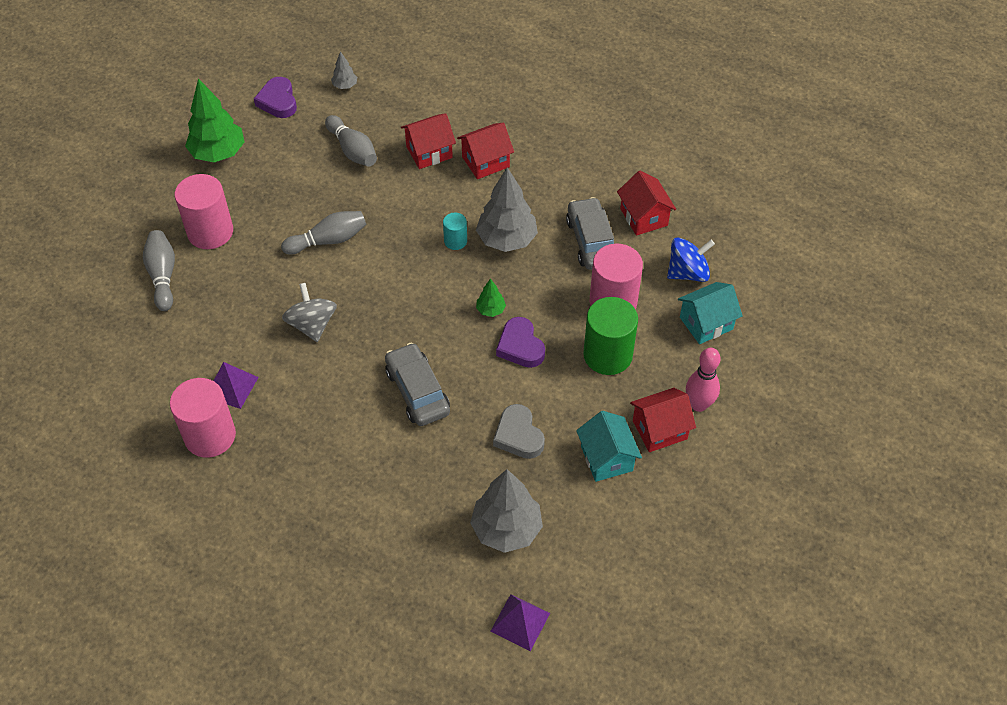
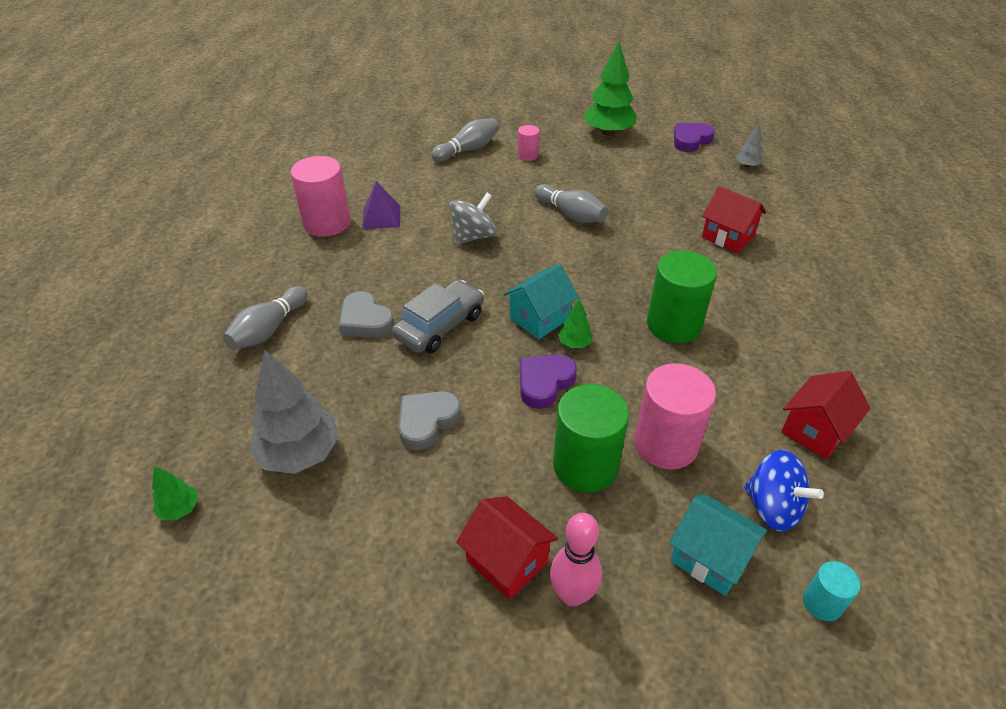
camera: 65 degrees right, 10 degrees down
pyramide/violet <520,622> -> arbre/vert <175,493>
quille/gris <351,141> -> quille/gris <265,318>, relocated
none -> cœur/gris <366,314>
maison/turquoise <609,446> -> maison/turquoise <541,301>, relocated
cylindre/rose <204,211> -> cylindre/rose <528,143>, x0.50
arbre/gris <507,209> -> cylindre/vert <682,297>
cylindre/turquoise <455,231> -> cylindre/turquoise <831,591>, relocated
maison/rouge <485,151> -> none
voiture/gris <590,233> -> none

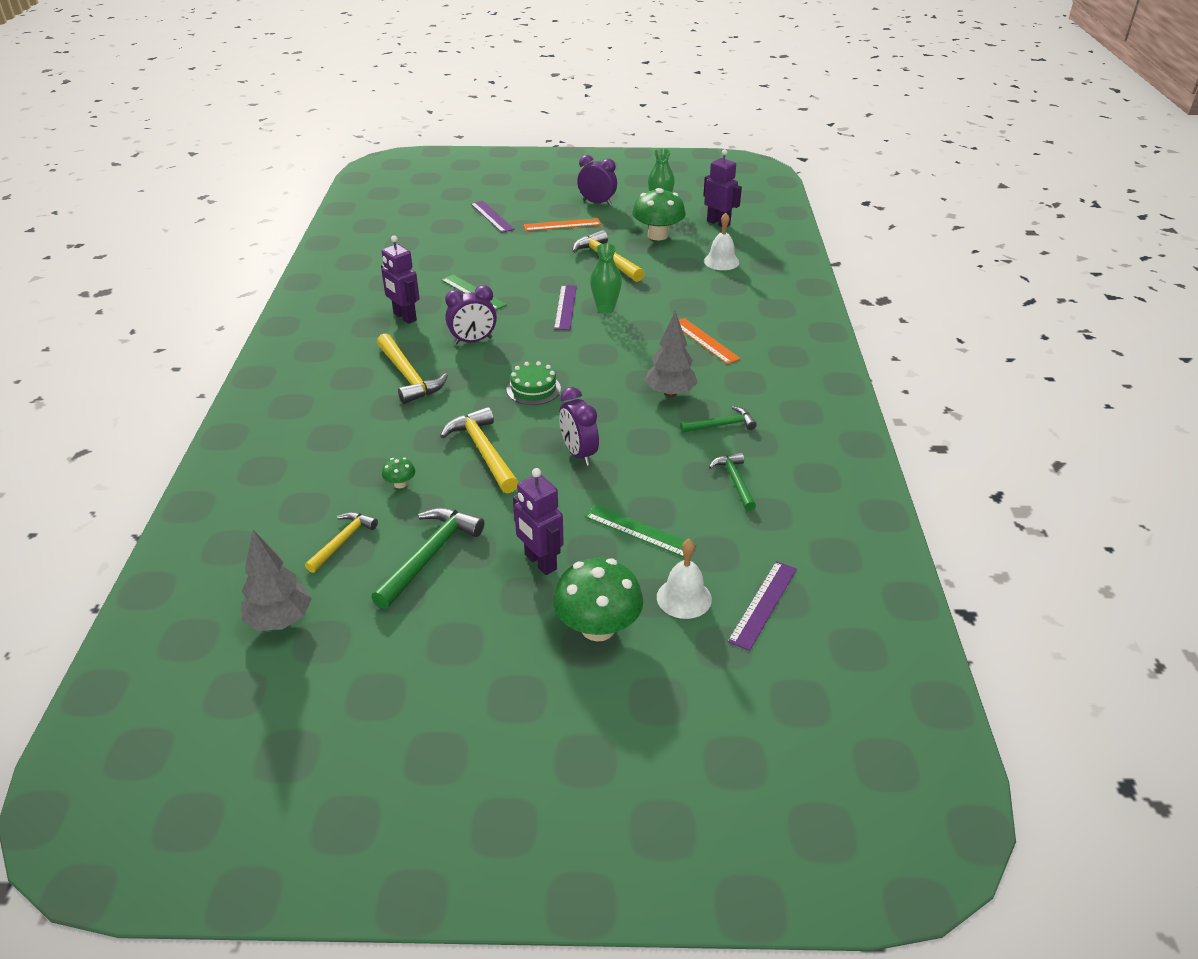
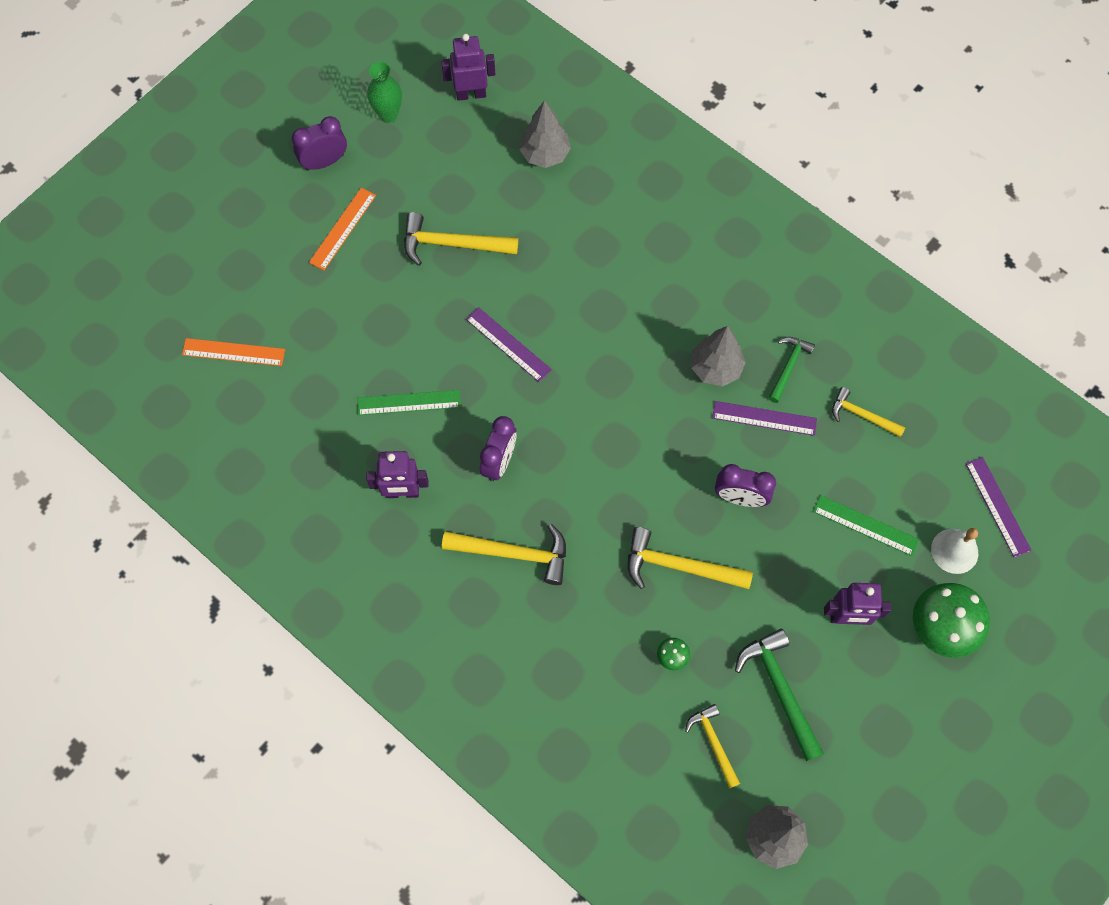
camera: 50 degrees left, 30 degrees up
règle/orange <710,341> -> règle/orange <233,352>, relocated
cloche/blanc <721,241> -> arbre/gris <545,134>
règle/violet <493,217> -> règle/violet <764,418>, relocated
règle/vert <640,531> -> règle/vert <866,525>, 45 degrees clockwise
marteau/vert <732,482> -> marteau/jaune <869,412>
gâteau/vert <533,383> -> none
vase/vert <606,278> -> none
champignon/vert <659,214> -> none

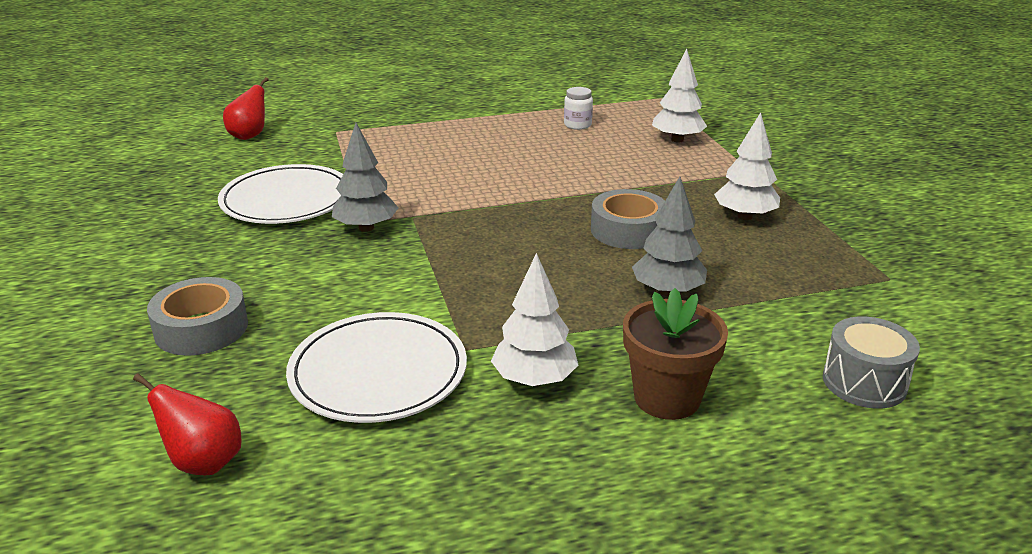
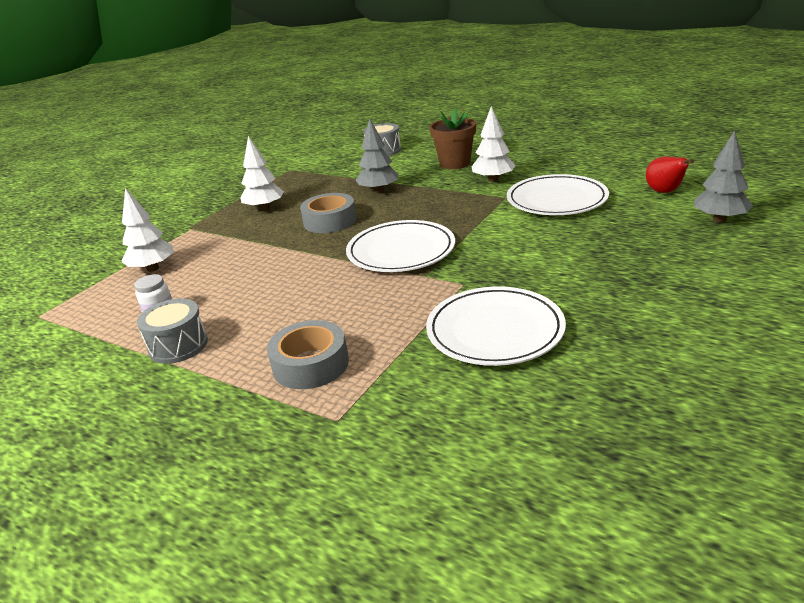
camera: 130 degrees left, 0 degrees up
none -> tambour/gris <172,331>
ruban adhésif/gris <197,316> -> ruban adhésif/gris <308,354>, relocated
none -> assiette/blanc <400,246>
arbre/gris <365,177> -> arbre/gris <723,176>, relocated
poire/rouge <246,108> -> none

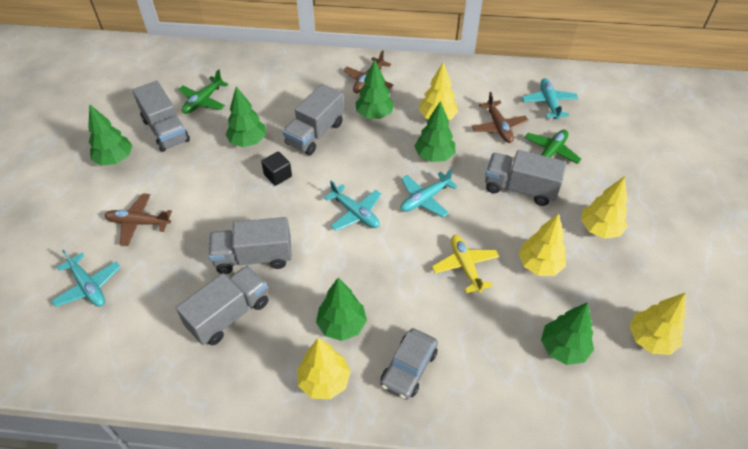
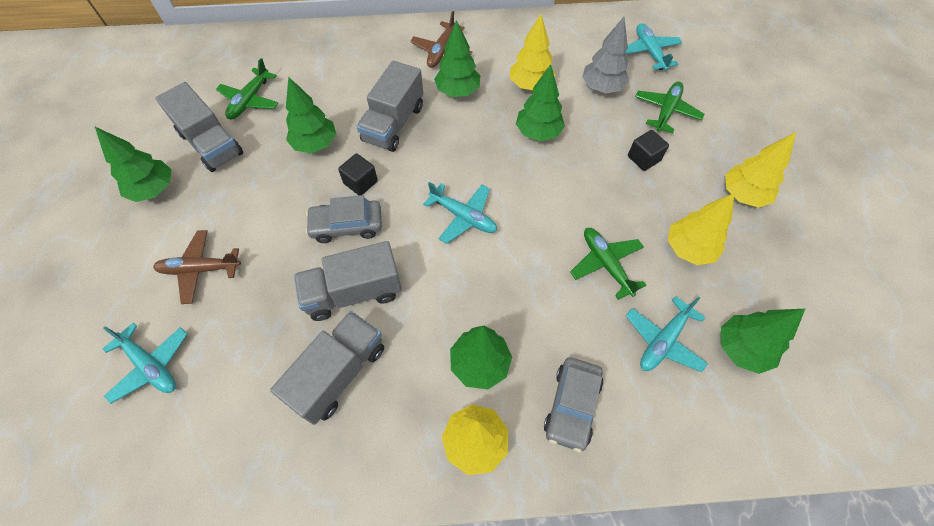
camera: 10 degrees left, 10 degrees up
none -> voiture/gris <343,219>
avion/jaune <465,264> -> avion/vert <608,264>
avion/marron <500,117> -> arbre/gris <605,55>
avion/turquoise <429,193> -> avion/turquoise <667,334>, relocated
camion/gris <526,178> -> cube/noir <648,150>
arbre/jaune <657,324> -> none

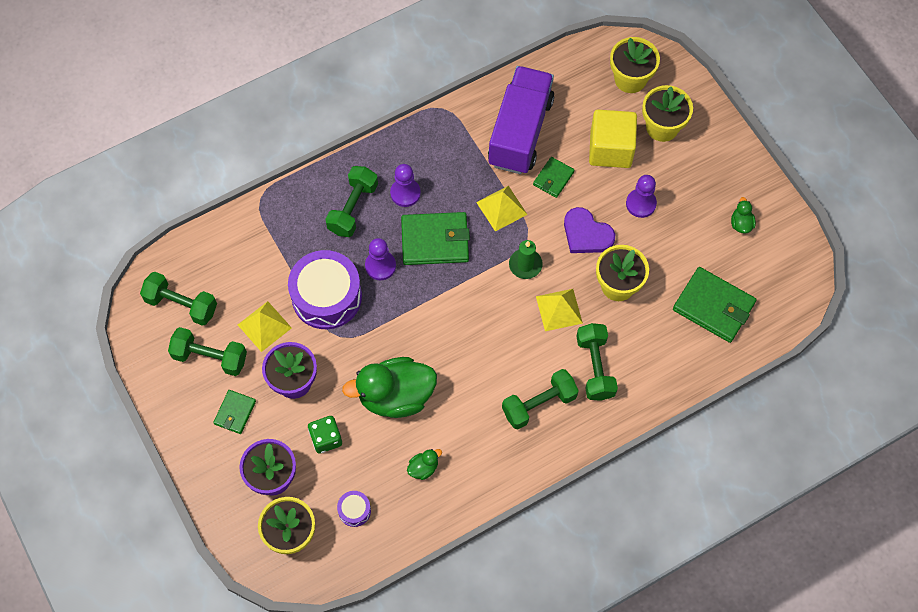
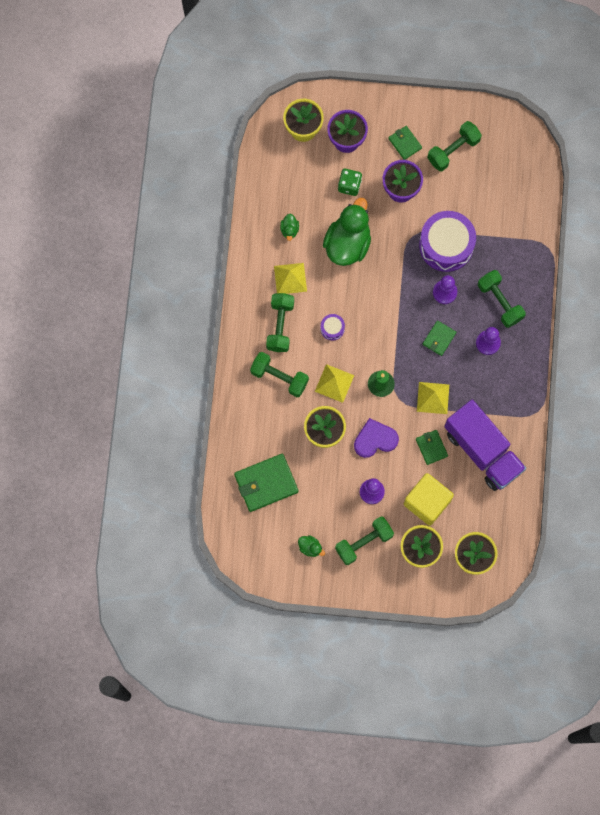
camera: 125 degrees right, 10 degrees up
pyramide/jaune <265,326> -> pyramide/jaune <290,278>, relocated
tambour/violet <354,509> -> tambour/violet <332,327>, relocated
haltère/vert <178,299> -> haltère/vert <364,540>, relocated
portefeuille/vert <435,238> -> portefeuille/vert <439,338>, x0.55

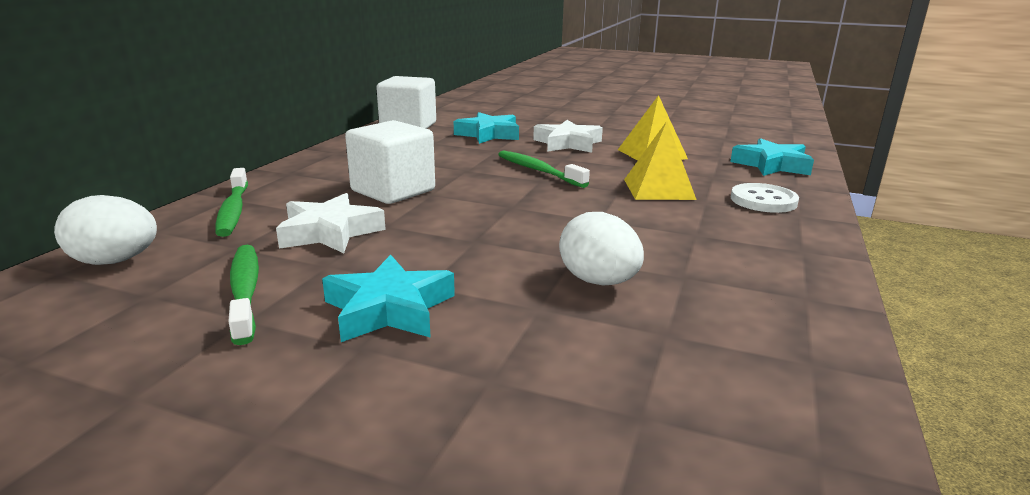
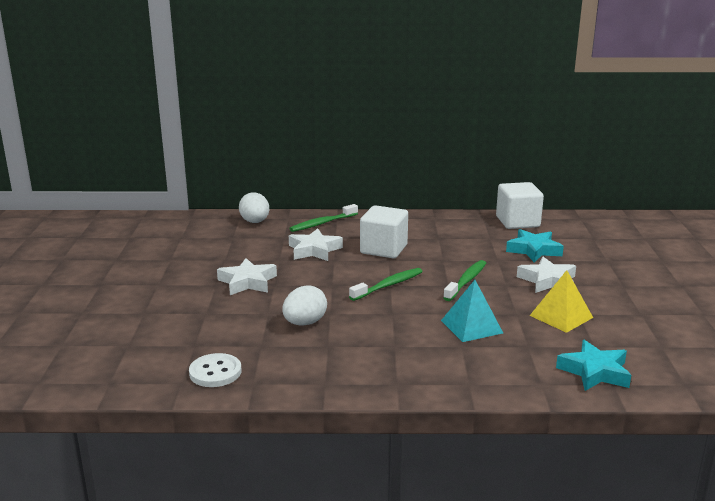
camera: 70 degrees right, 0 degrees up
bouton/blanc <765,198> -> bouton/blanc <215,370>, relocated
étoile/turquoise <388,298> -> étoile/blanc <247,276>
brosse à dents/vert <243,295> -> brosse à dents/vert <386,284>, relocated
pyramide/jaune <660,160> -> pyramide/turquoise <472,311>

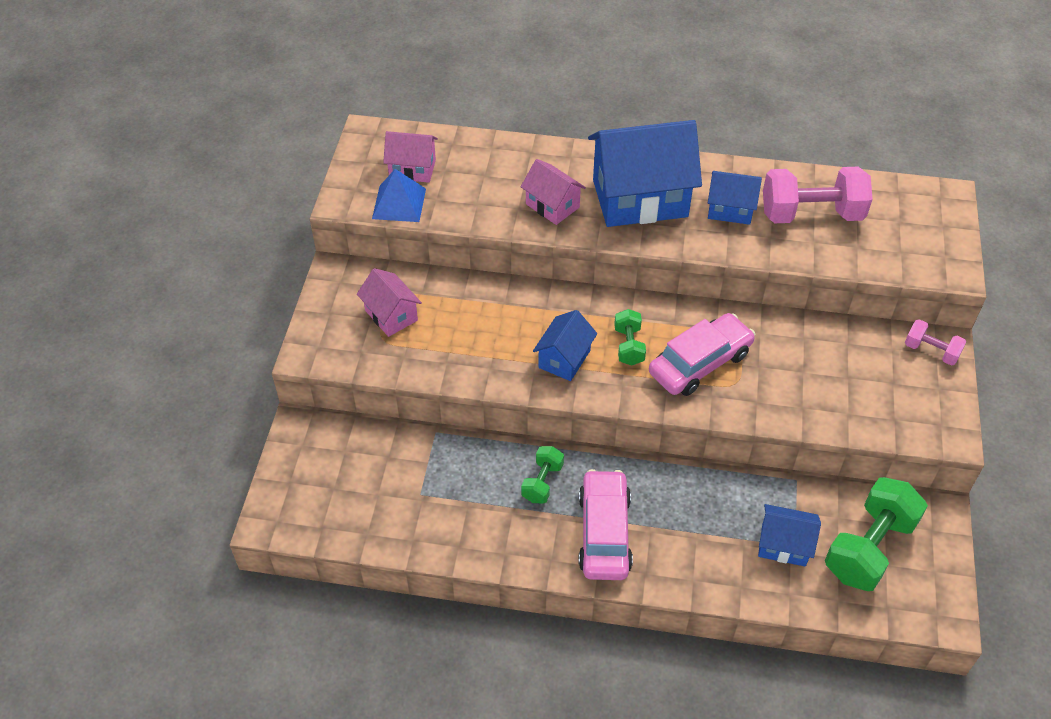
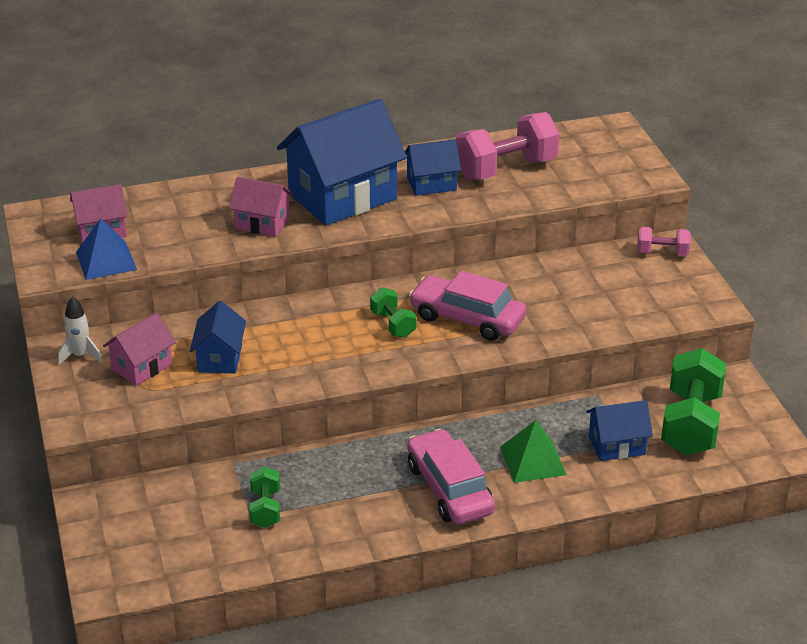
camera: 25 degrees left, 15 degrees down
none -> fusée/blanc <80,330>
maison/rose <389,302> -> maison/rose <139,349>, 75 degrees counterclockwise
maison/bleu <565,345> -> maison/bleu <218,337>, relocated
haltère/vert <542,474> -> haltère/vert <265,497>, relocated
voiture/rose <702,354> -> voiture/rose <467,306>, 90 degrees counterclockwise
none -> pyramide/vert <533,451>

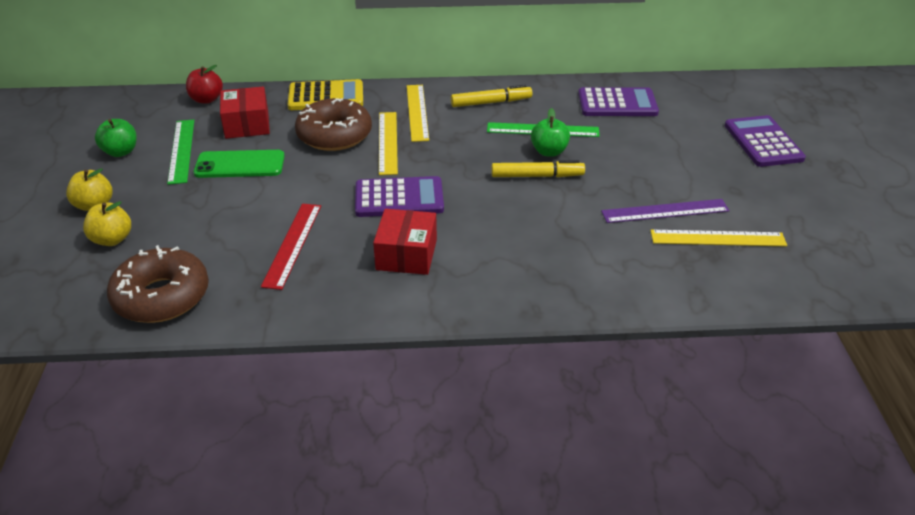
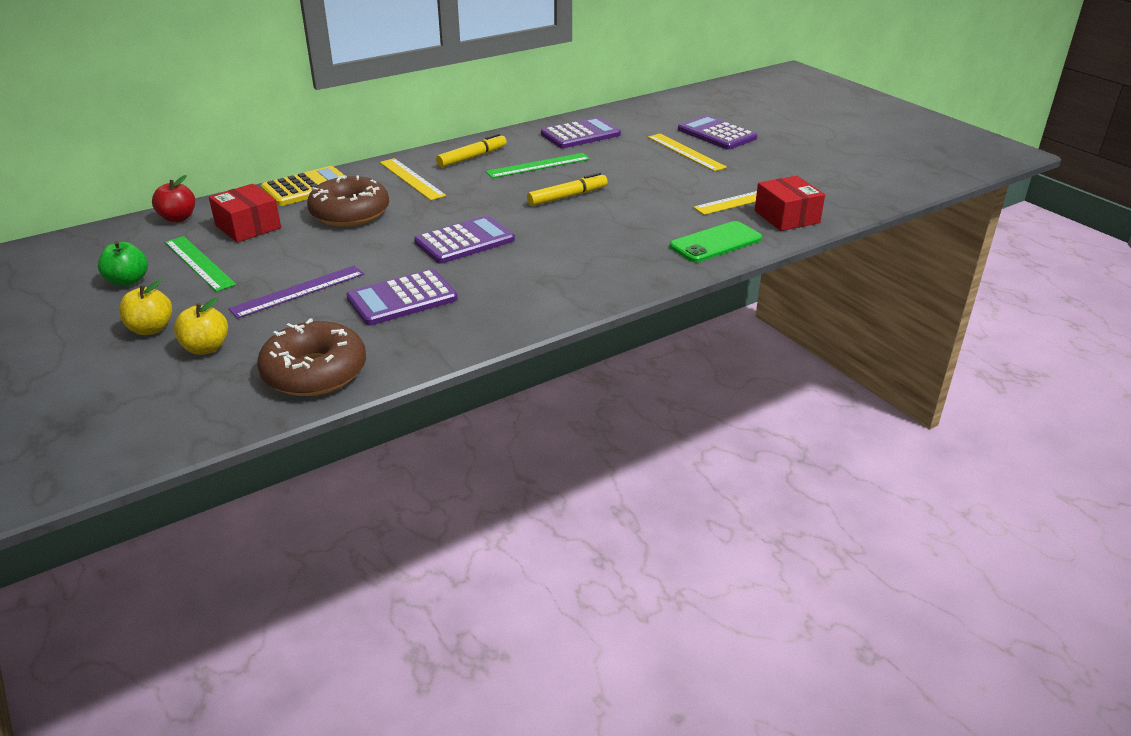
camera: 30 degrees left, 5 degrees down
règle/violet <665,211> -> règle/violet <296,292>, relocated
règle/rouge <291,246> -> calculatrice/violet <402,297>
règle/jaune <388,143> -> règle/jaune <687,153>, relocated
téléphone/vert <239,164> -> téléphone/vert <715,241>, relocated
boîte/rouge <405,242> -> boîte/rouge <789,203>, relocated
pomme/vert <550,132> -> none

